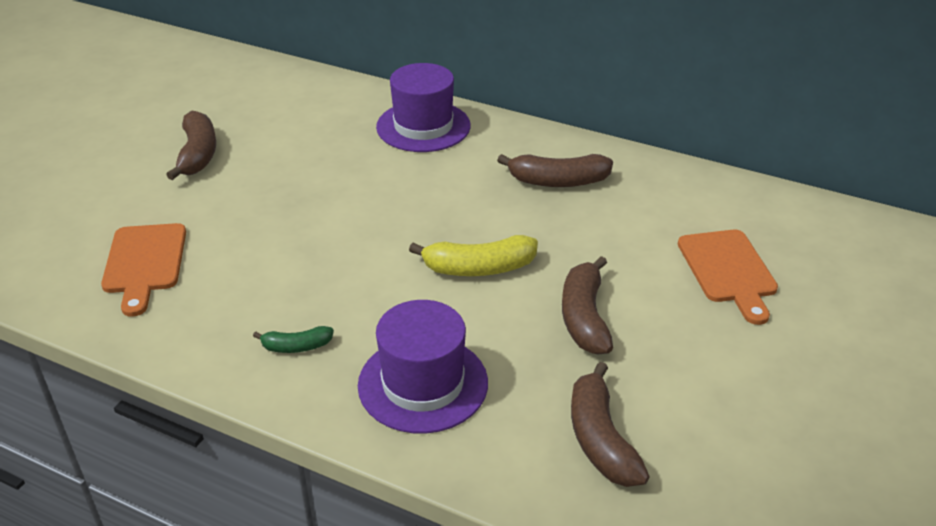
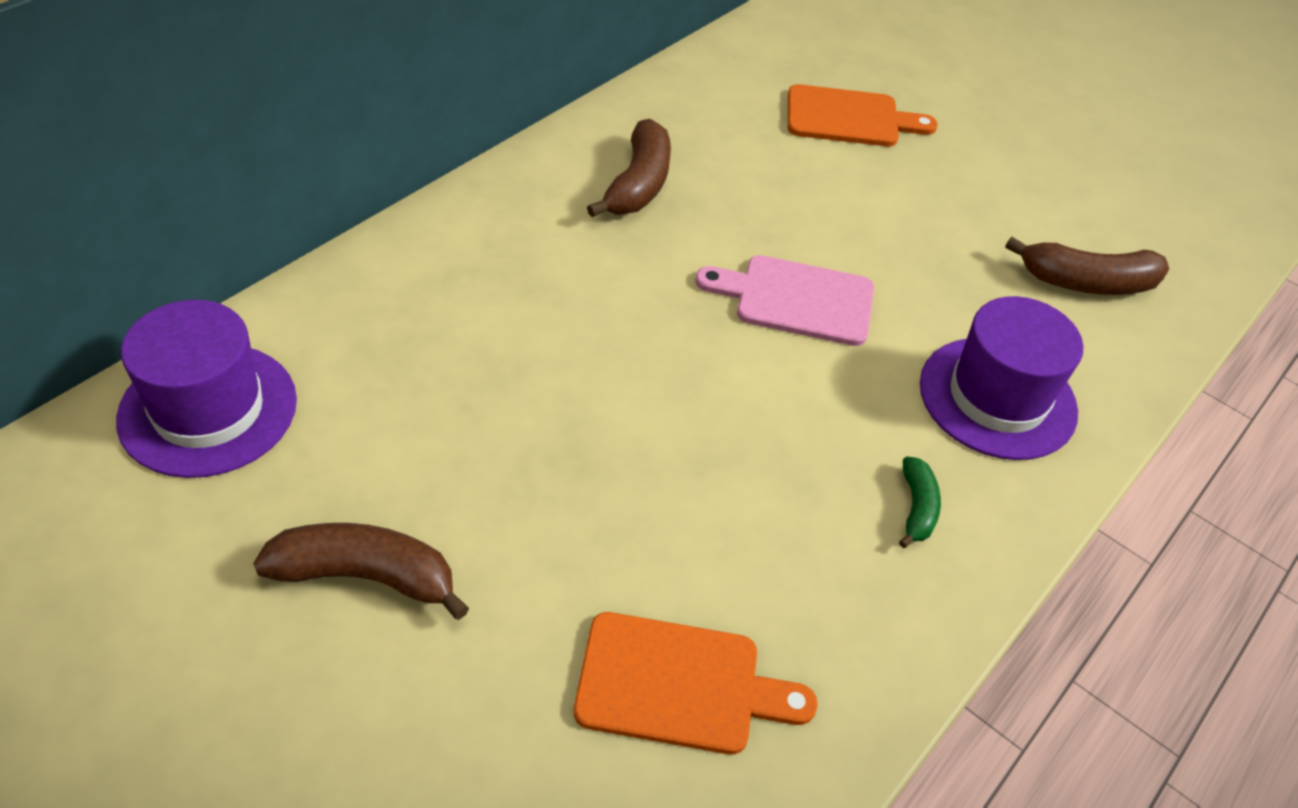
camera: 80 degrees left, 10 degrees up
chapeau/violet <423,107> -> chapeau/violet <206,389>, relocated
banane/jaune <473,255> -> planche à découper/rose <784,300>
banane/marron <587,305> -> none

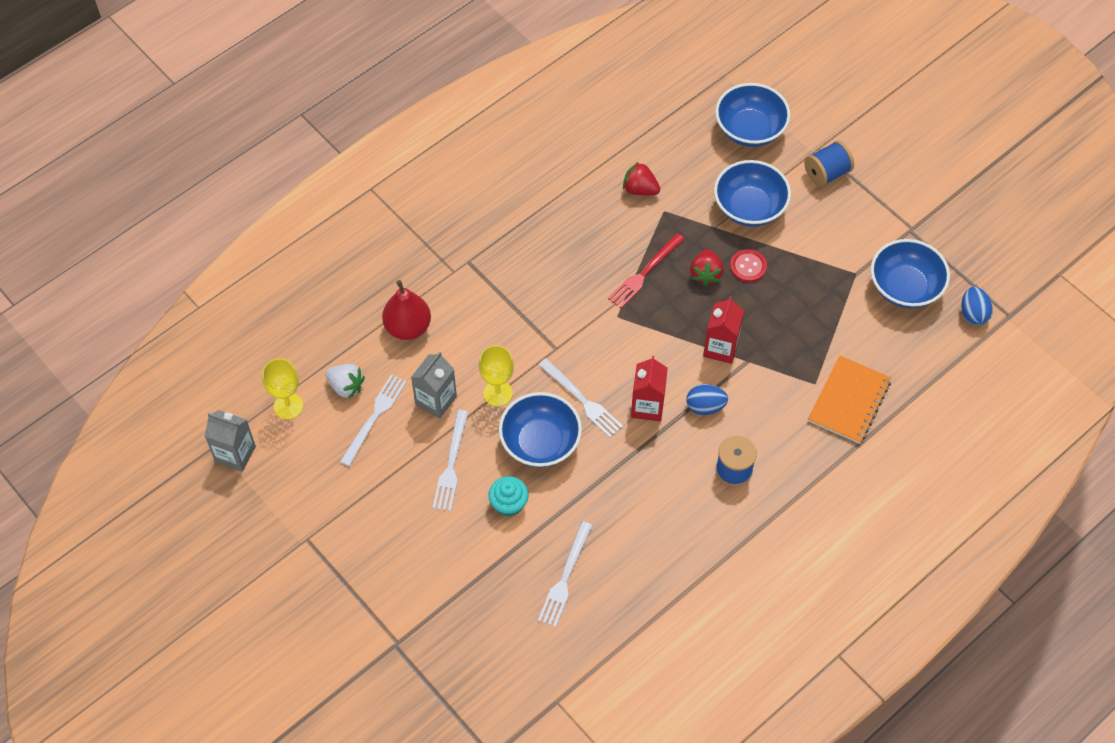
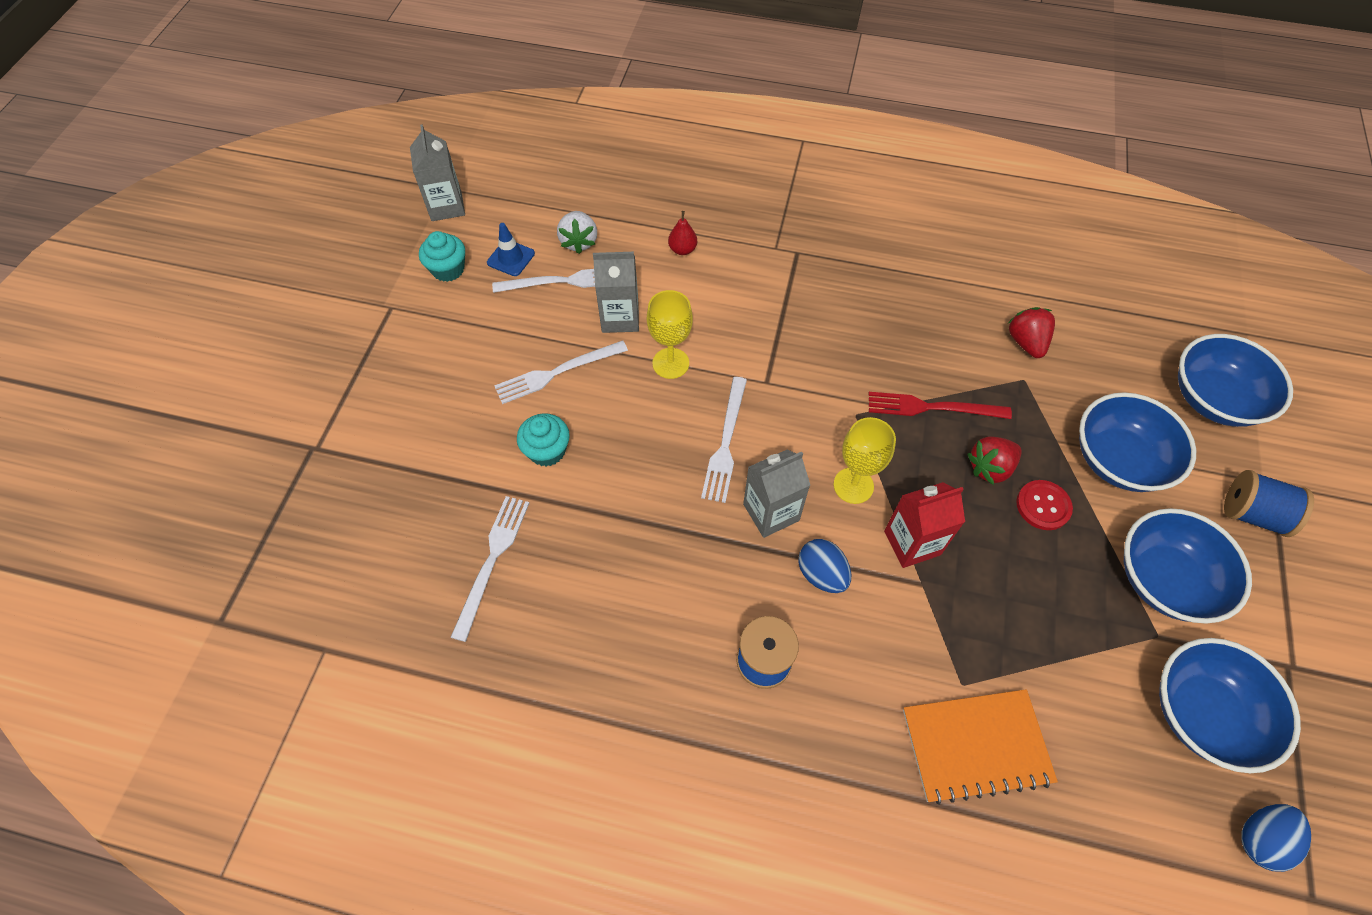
camera: 55 degrees right, 0 degrees up
none -> muffin/turquoise <442,256>
fourchette/blanc <565,574> -> fourchette/blanc <490,569>, 120 degrees clockwise
none -> cône de chantier/bleu <511,249>
poire/rouge <406,310> -> poire/rouge <682,233>, x0.51
brique de lait/rouge <649,389> -> brique de lait/gris <776,493>
verre à pied/jaune <283,389> -> verre à pied/jaune <865,460>, relocated
bol/bleu <540,429> -> bol/bleu <1188,566>, relocated

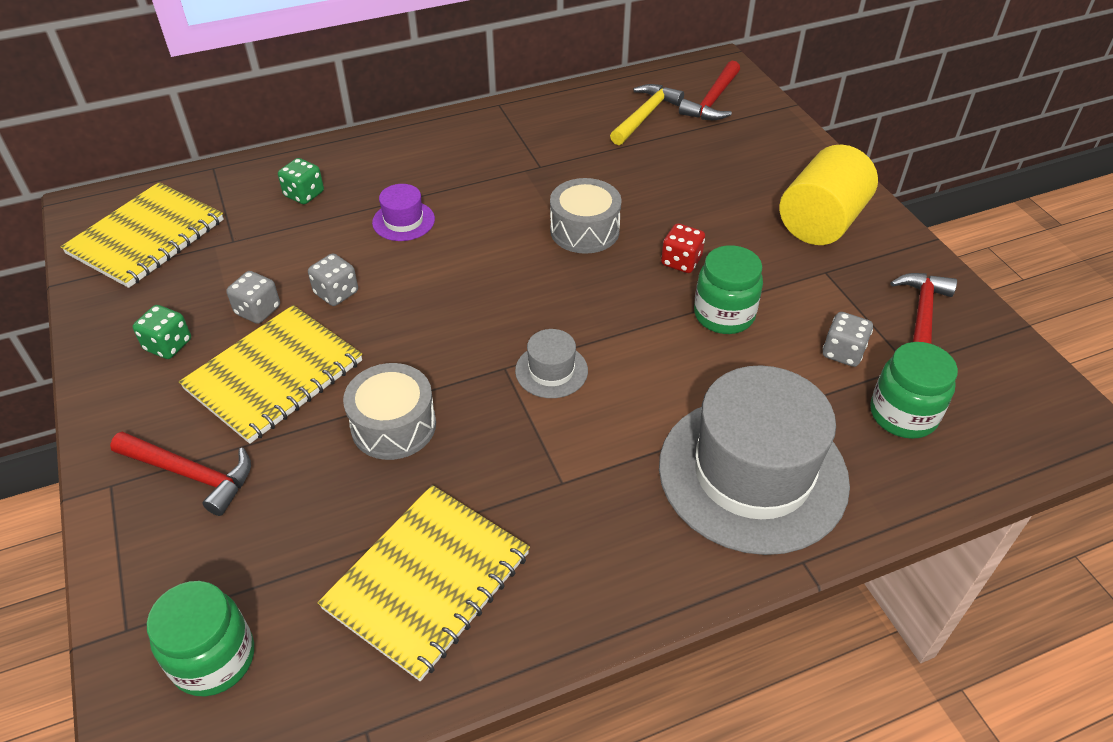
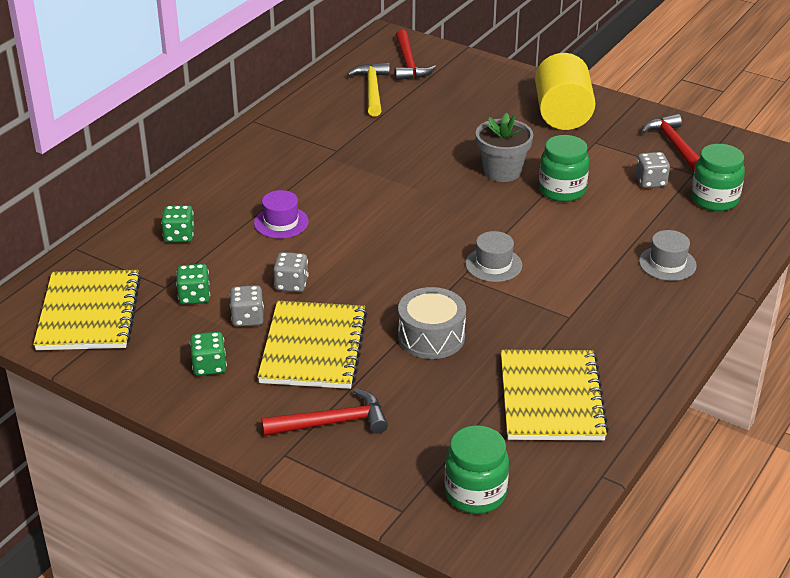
camera: 35 degrees left, 10 degrees down
none -> dé/vert <193,284>
dé/rouge <683,248> -> pot de fleurs/gris <504,147>
chapeau/gris <754,460> -> chapeau/gris <668,255>, x0.43
tambour/gris <586,216> -> none

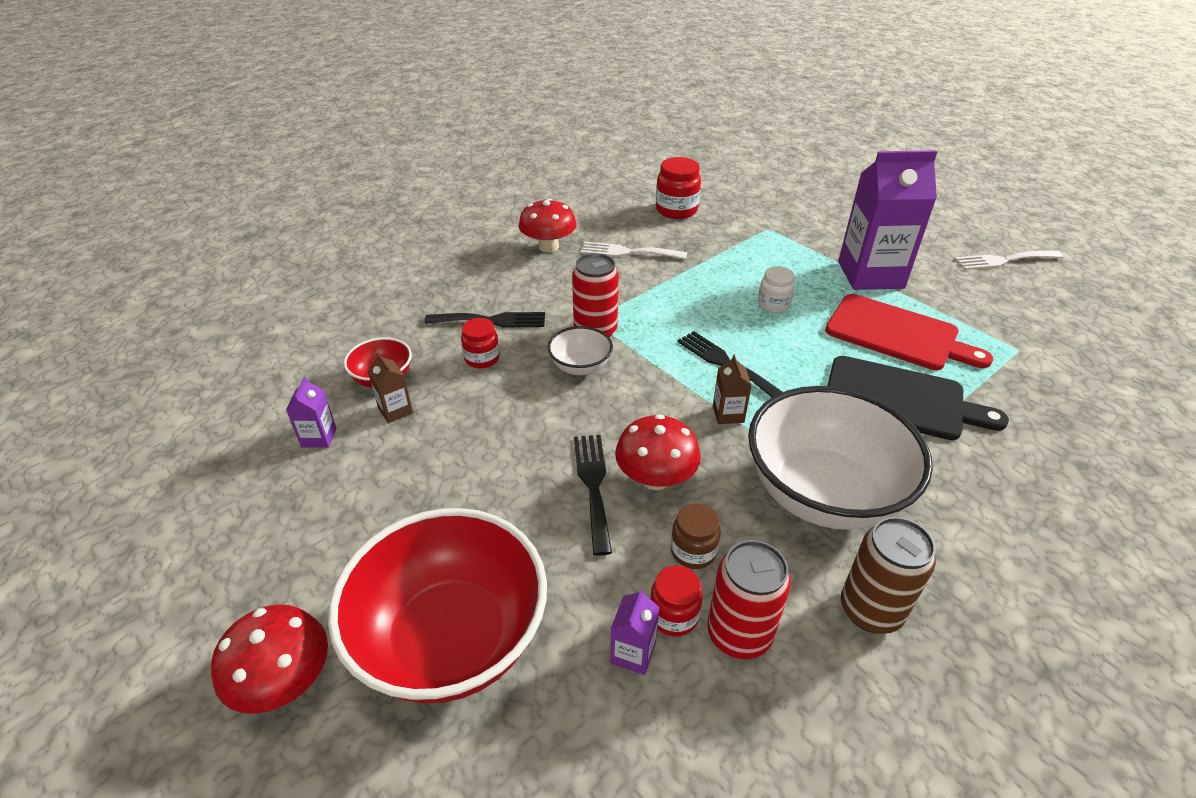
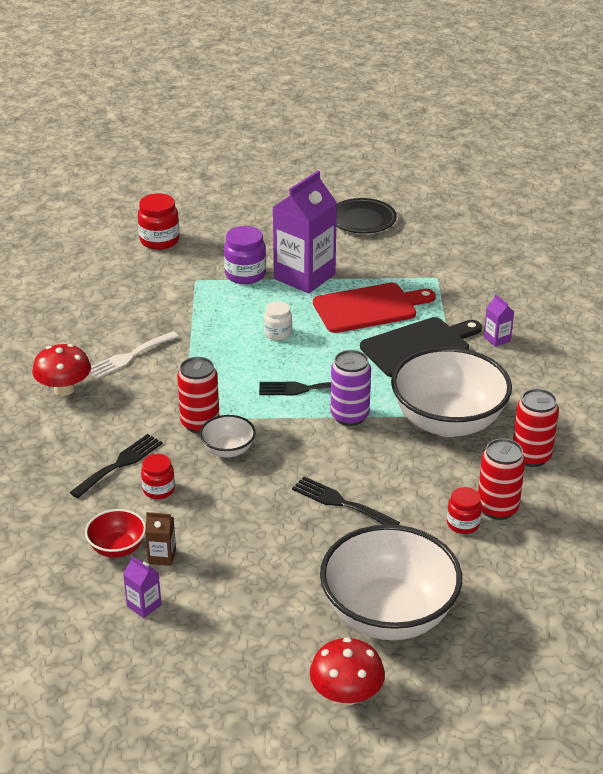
camera: 50 degrees left, 5 degrees down
bocal/rouge <678,188> -> bocal/rouge <159,221>, relocated
none -> bocal/violet <245,255>
bol/rouge <437,605> -> bol/blanc <391,582>
brique de lait/marron <732,389> -> canette/violet <350,388>
fourchette/blanc <1009,260> -> assiette/noir <366,216>
brique de lait/violet <635,631> -> brique de lait/violet <499,320>, relocated
canette/marron <888,575> -> canette/rouge <536,428>
champignon/rouge <658,452> -> none
bocal/marron <696,536> -> none

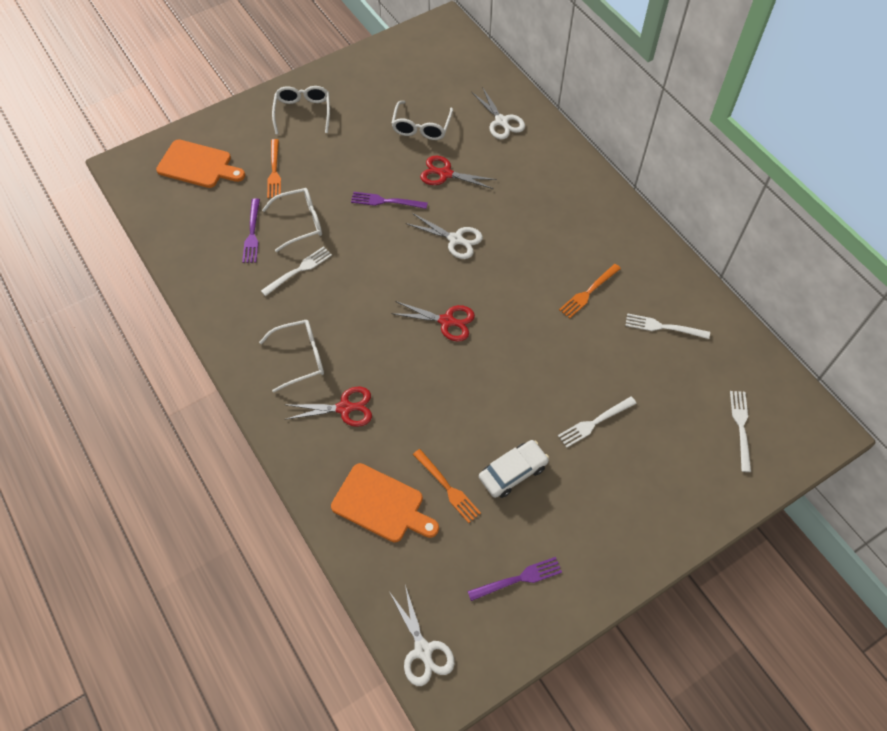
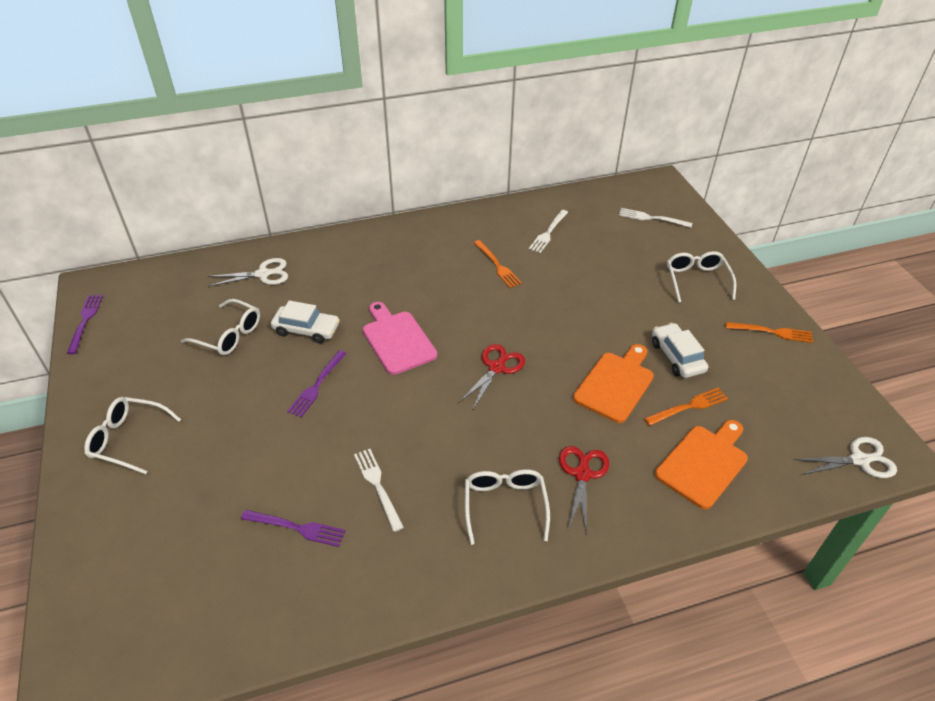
camera: 75 degrees left, 15 degrees down
fourchette/violet <515,579> -> fourchette/violet <85,324>, relocated
ciseaux/rouge <458,172> -> voiture/blanc <305,321>
ciseaux/blanc <444,236> -> planche à découper/rose <400,338>
planche à découper/orange <200,163> -> planche à découper/orange <613,383>, relocated
lunettes/blanc <292,220> -> lunettes/blanc <701,277>, relocated
fourchette/orange <274,168> -> fourchette/orange <769,332>, relocated
fourchette/blanc <597,422> -> none

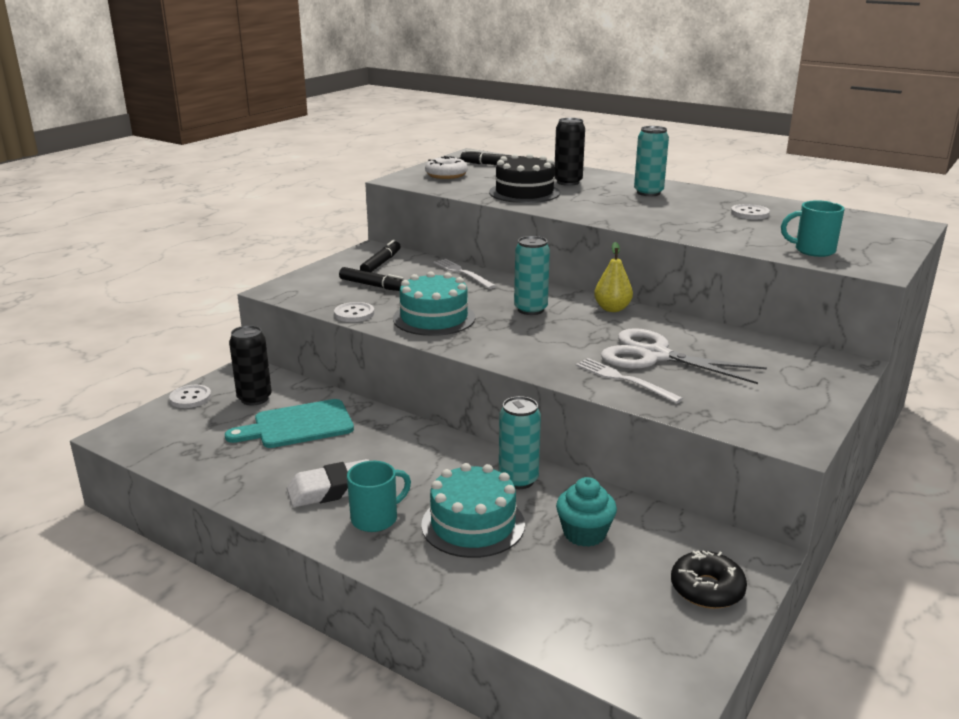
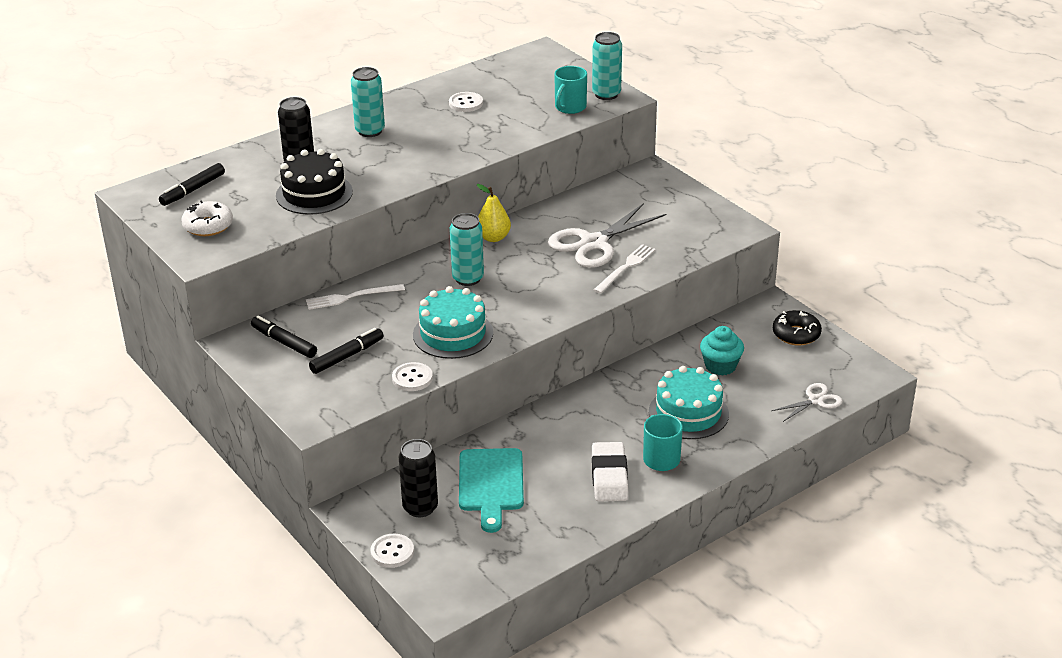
camera: 70 degrees left, 10 degrees up
canette/turquoise <520,442> -> canette/turquoise <607,66>, relocated
fourchette/blanc <629,381> -> fourchette/blanc <624,269>, 150 degrees clockwise
none -> ciseaux/blanc <807,402>

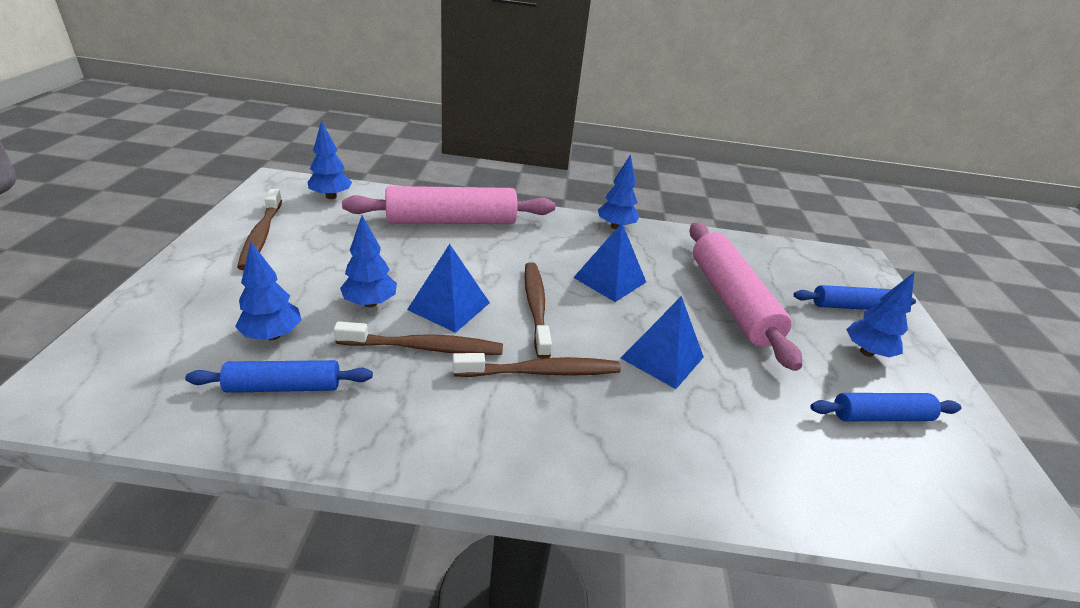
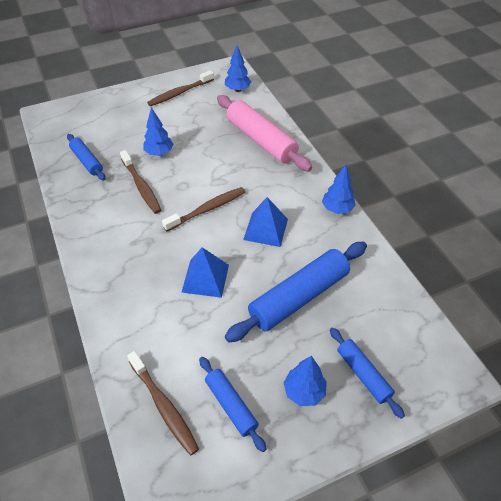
camera: 65 degrees right, 15 degrees up
brosse à dents/marron <537,365> -> brosse à dents/marron <163,403>, relocated
rouleau à pâtisserie/rose <746,296> -> rouleau à pâtisserie/bleu <296,292>
arbre/bleu <268,291> -> none
pyramide/bleu <448,288> -> none

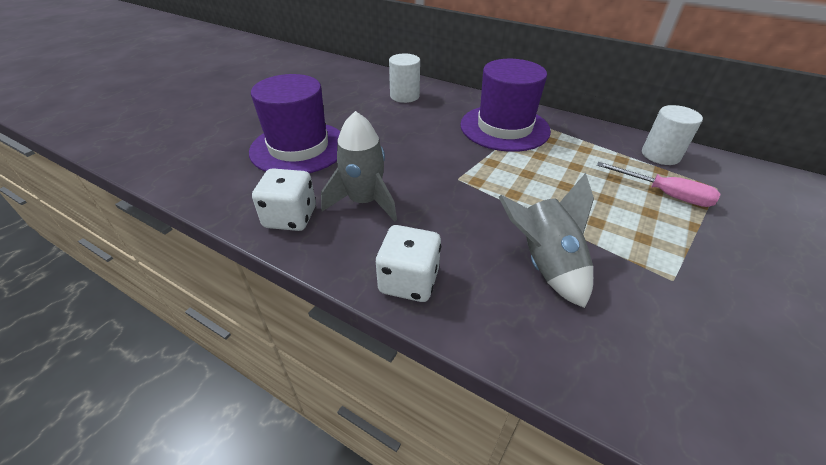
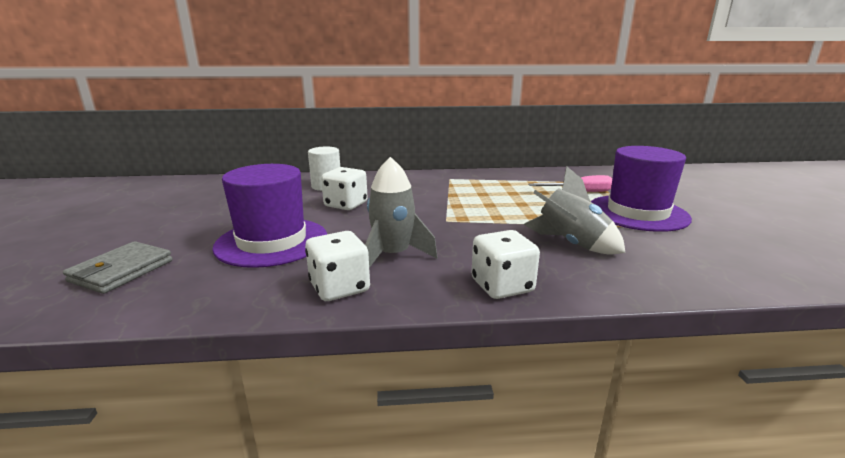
camera: 35 degrees left, 20 degrees down
none -> portefeuille/gris <117,267>
none -> dé/blanc <344,188>
chapeau/violet <505,105> -> chapeau/violet <641,189>, relocated
cylindre/blanc <672,135> -> none

